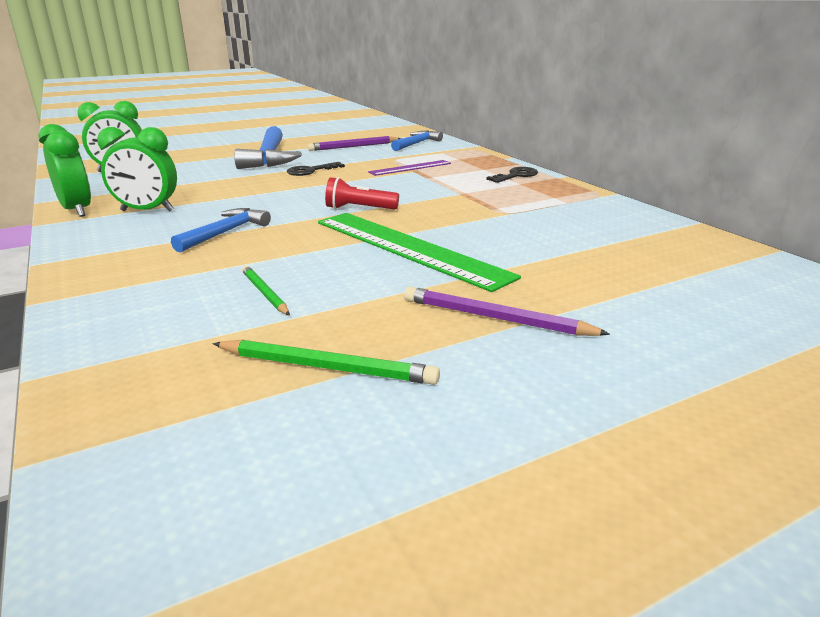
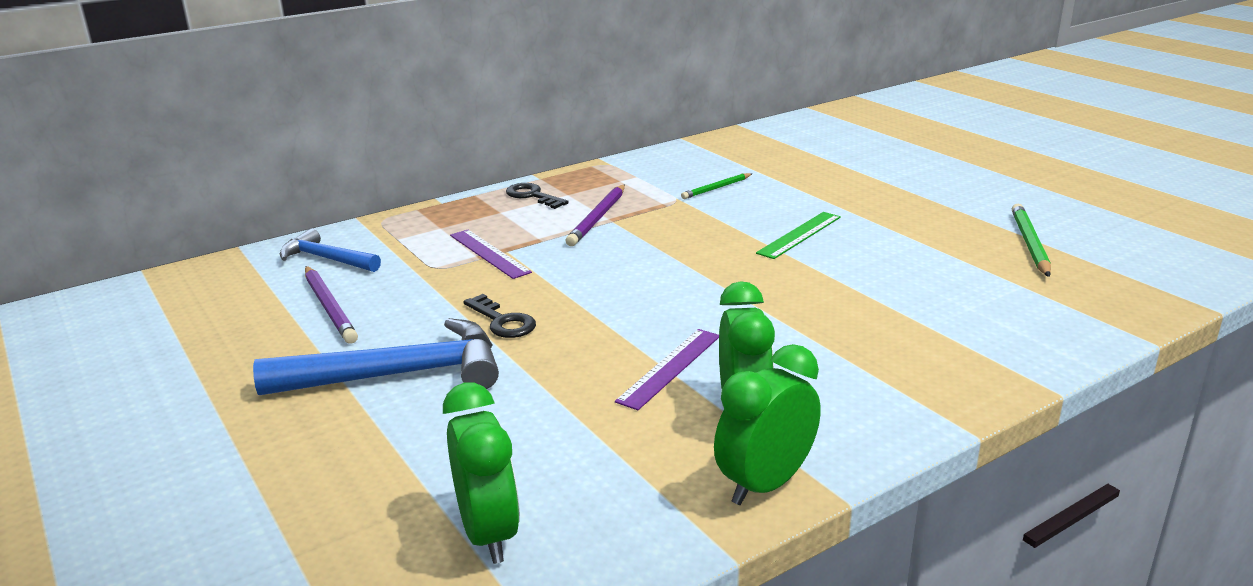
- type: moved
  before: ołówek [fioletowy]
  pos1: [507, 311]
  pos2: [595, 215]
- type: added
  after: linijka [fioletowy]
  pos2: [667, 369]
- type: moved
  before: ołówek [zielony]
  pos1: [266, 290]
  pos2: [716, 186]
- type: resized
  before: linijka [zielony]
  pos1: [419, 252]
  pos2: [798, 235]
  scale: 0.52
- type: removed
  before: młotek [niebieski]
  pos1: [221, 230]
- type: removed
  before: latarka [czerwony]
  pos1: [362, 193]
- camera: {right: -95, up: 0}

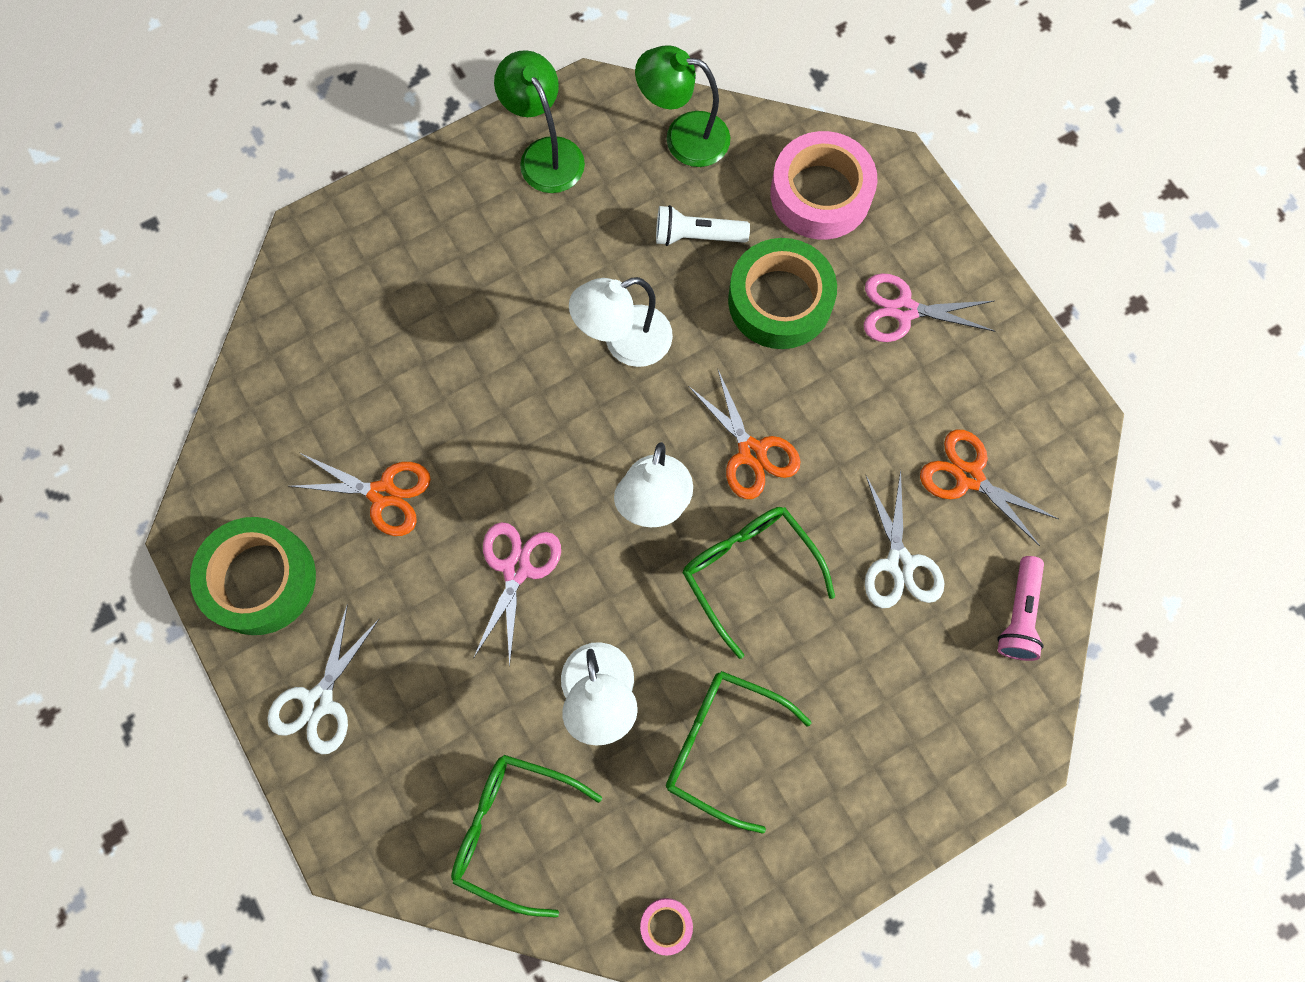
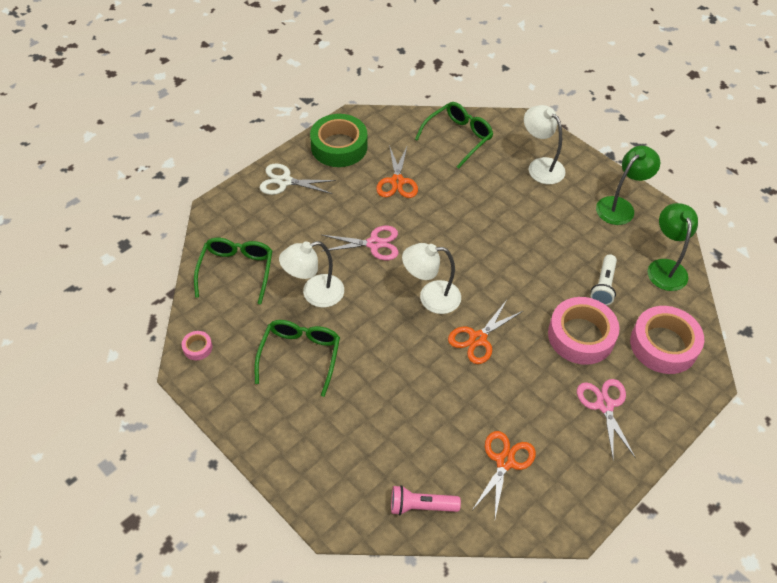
- type: moved
  before: okulary [zielony]
  pos1: [758, 583]
  pos2: [454, 135]
- type: moved
  before: lampka [biały]
  pos1: [621, 322]
  pos2: [544, 144]
- type: recoloured
  before: taśma klejąca [zielony]
  after: taśma klejąca [różowy]
  pos1: [782, 293]
  pos2: [584, 331]
- type: turned
  before: latarka [biały]
  pos1: [703, 225]
  pos2: [603, 280]
  turn: -150
- type: removed
  before: nożyczki [biały]
  pos1: [904, 539]
- camera: {right: 75, up: -20}

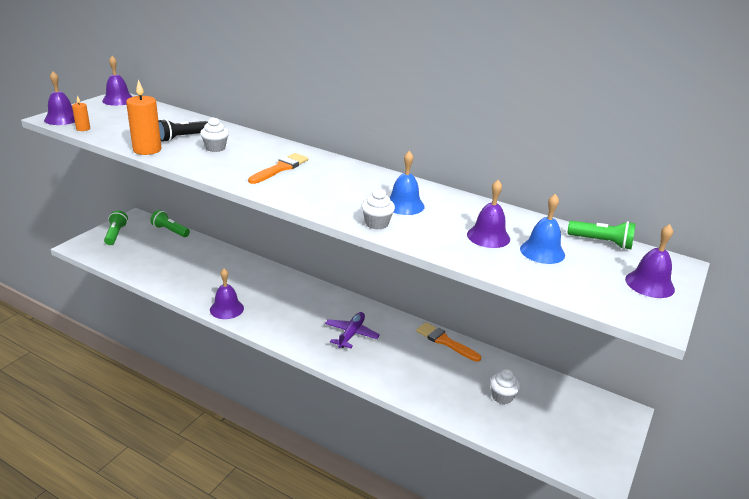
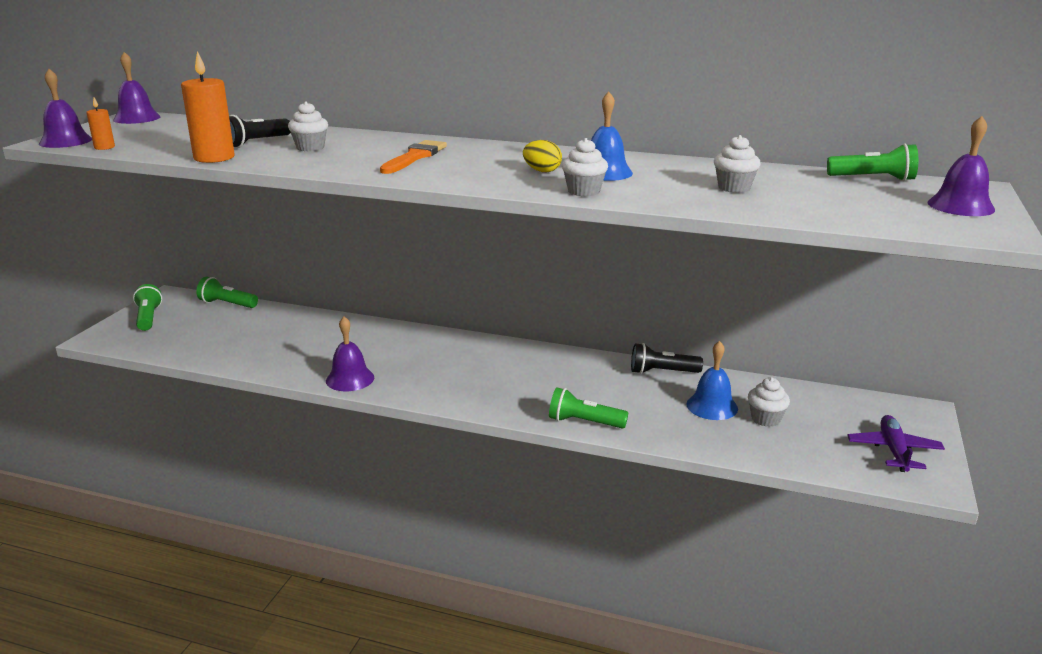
- type: added
  after: jajko [żółty]
  pos2: [542, 156]
- type: added
  after: latarka [zielony]
  pos2: [588, 408]
- type: replaced
  before: pędzel [pomarańczowy]
  after: latarka [czarny]
  pos1: [448, 342]
  pos2: [667, 358]
- type: moved
  before: dzwonek [niebieski]
  pos1: [542, 229]
  pos2: [712, 380]
- type: replaced
  before: dzwonek [fioletowy]
  after: muffinka [biały]
  pos1: [488, 214]
  pos2: [737, 164]
- type: moved
  before: samolot [fioletowy]
  pos1: [352, 330]
  pos2: [896, 443]
- camera: {right: -10, up: -5}

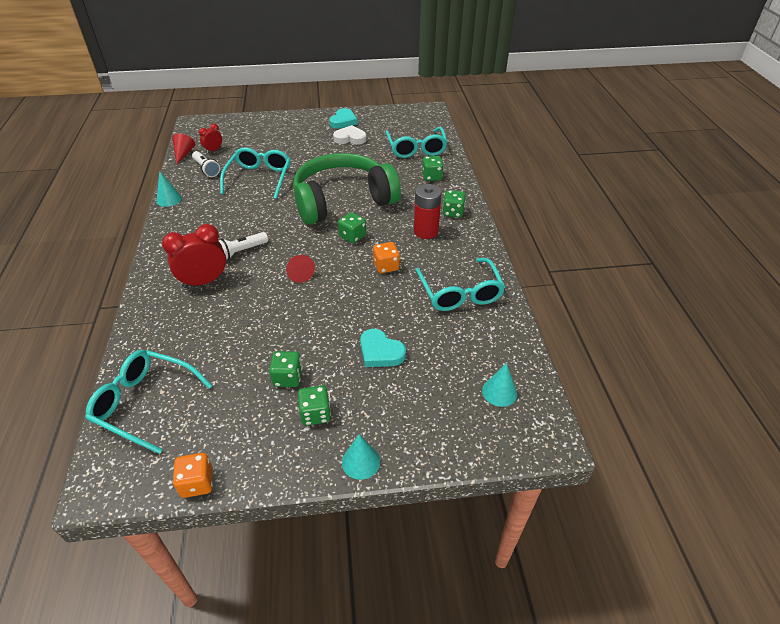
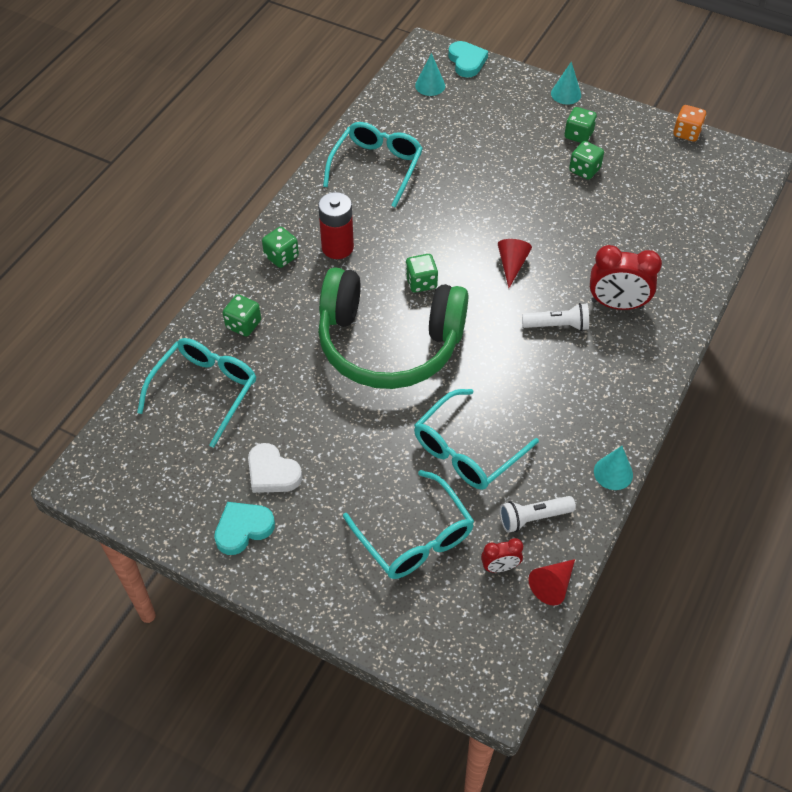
- type: moved
  before: okulary [turkusowy]
  pos1: [148, 402]
  pos2: [408, 524]
- type: moved
  before: serce [turkusowy]
  pos1: [383, 348]
  pos2: [468, 59]
- type: turned
  before: latarka [biały]
  pos1: [206, 164]
  pos2: [538, 514]
  turn: -105
- type: removed
  before: kostka do gry [pomarańczowy]
  pos1: [386, 257]
- camera: {right: -145, up: 10}

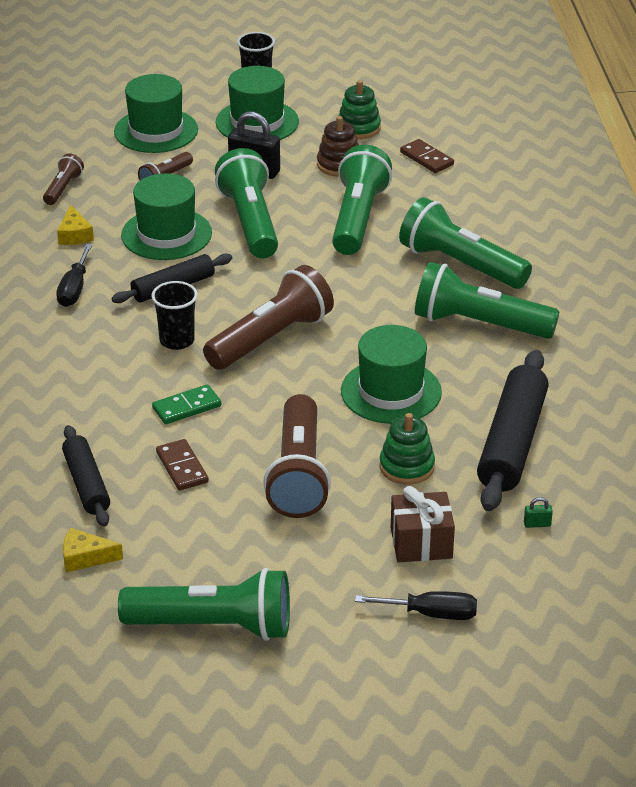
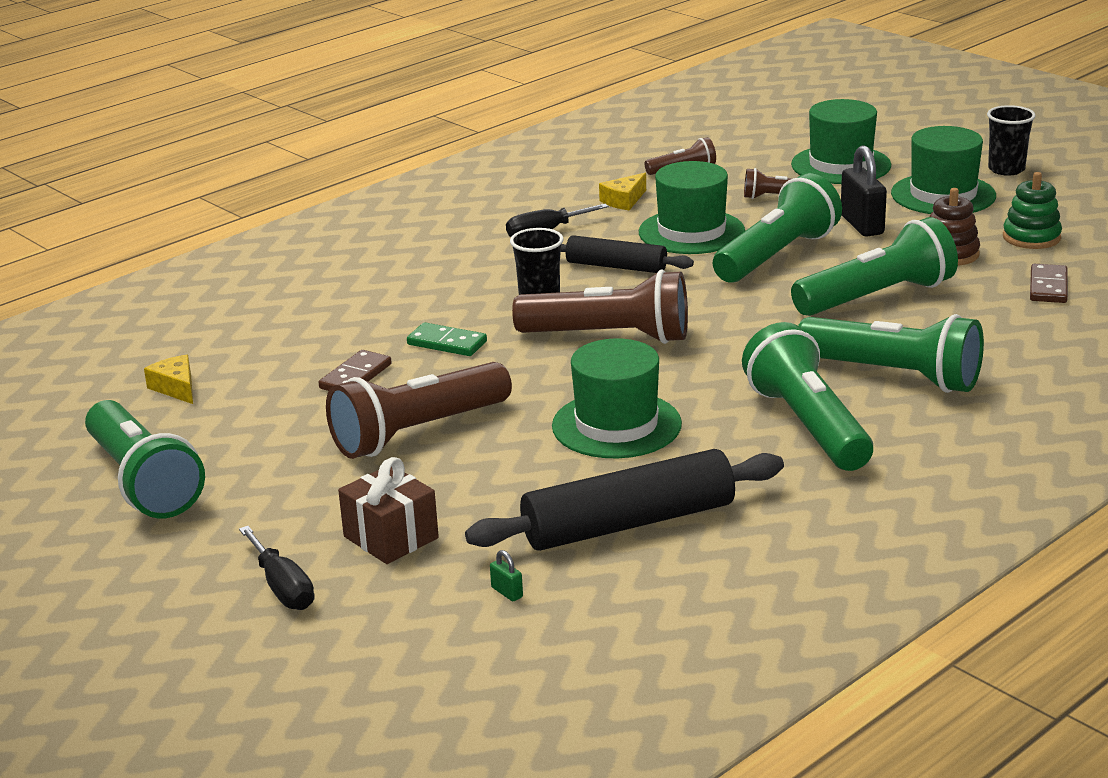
- type: turned
  before: latarka [zielony]
  pos1: [465, 243]
  pos2: [891, 353]
  turn: 120
- type: removed
  before: wałek do ciasta [czarny]
  pos1: [86, 476]
- type: removed
  before: zabawka nakładanka [zielony]
  pos1: [407, 449]
- camera: {right: 55, up: -10}

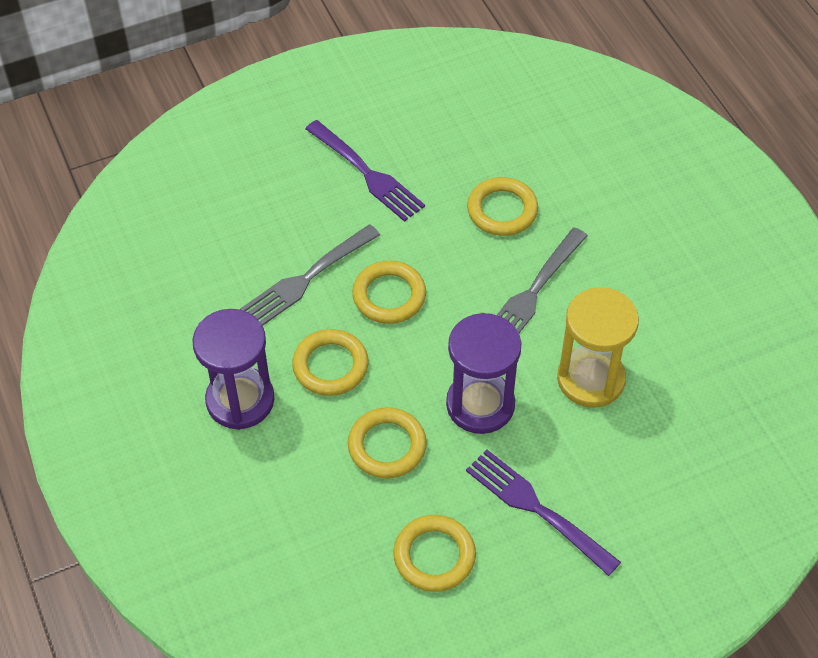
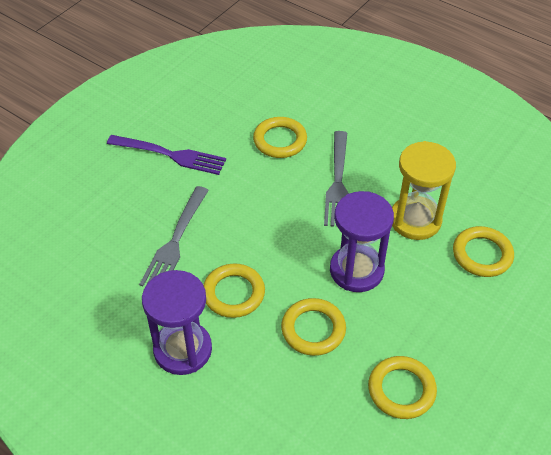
- type: moved
  before: pierścień [żółty]
  pos1: [389, 292]
  pos2: [483, 251]
- type: removed
  before: widelec [fioletowy]
  pos1: [543, 512]
- camera: {right: -30, up: -5}

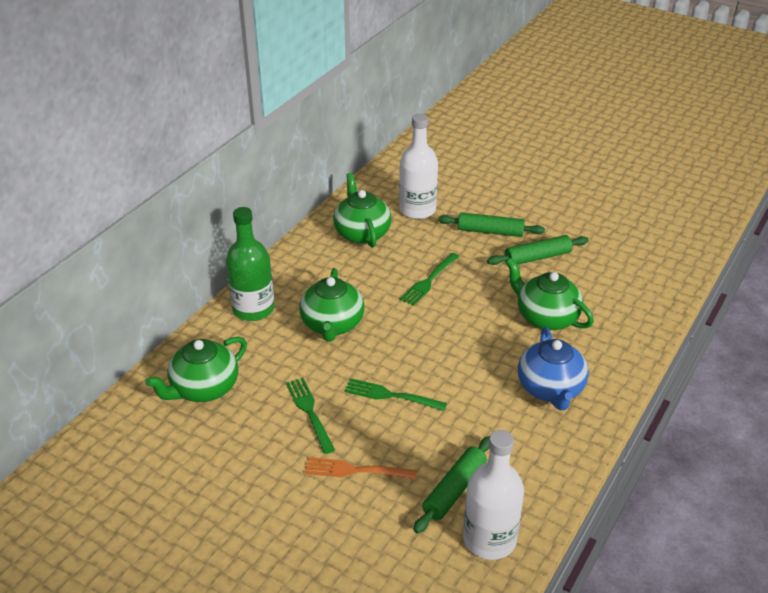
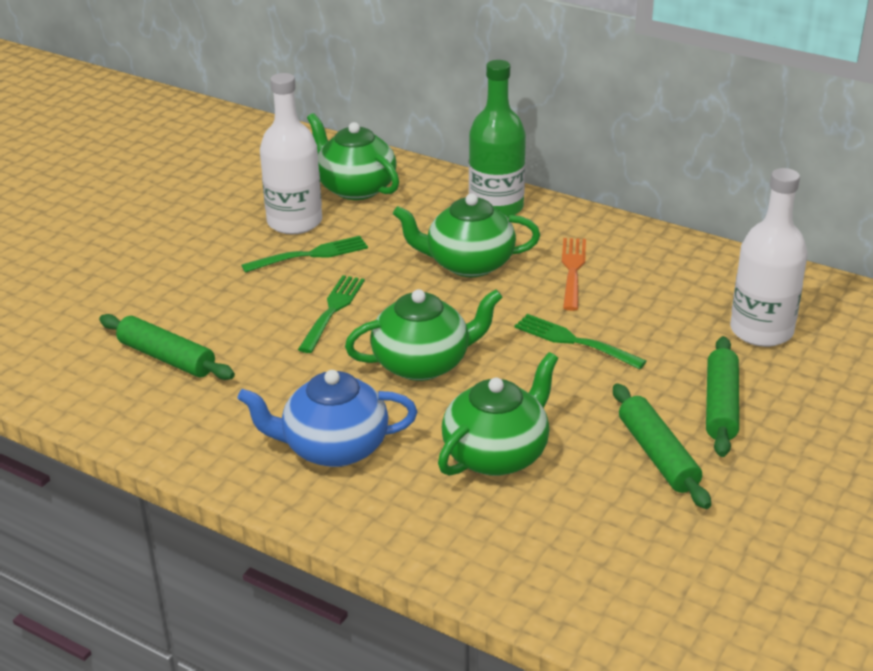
- type: moved
  before: butelka [biały]
  pos1: [493, 495]
  pos2: [291, 153]
- type: moved
  before: imbryk [zielony]
  pos1: [362, 210]
  pos2: [423, 335]
- type: moved
  before: widelec [pomarańczowy]
  pos1: [360, 468]
  pos2: [574, 274]
- camera: {right: 90, up: -5}

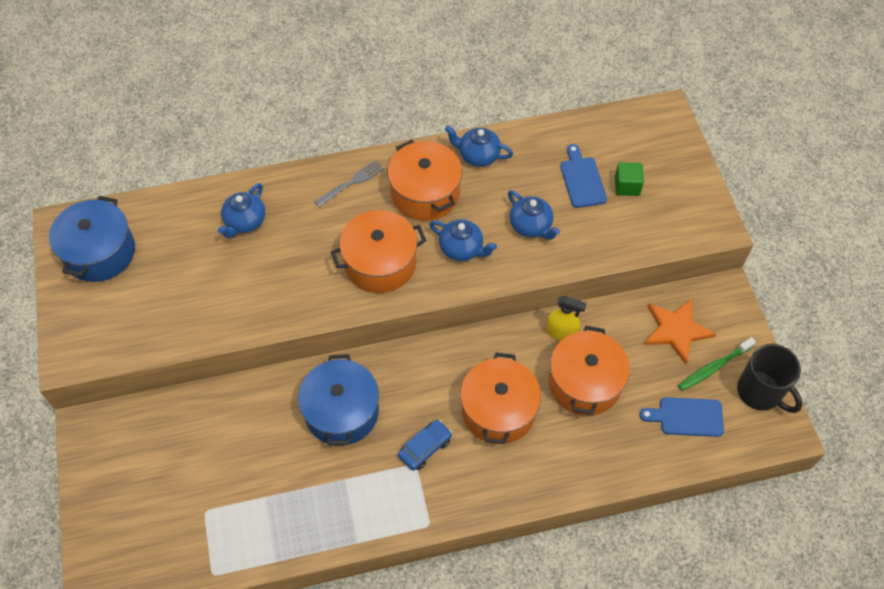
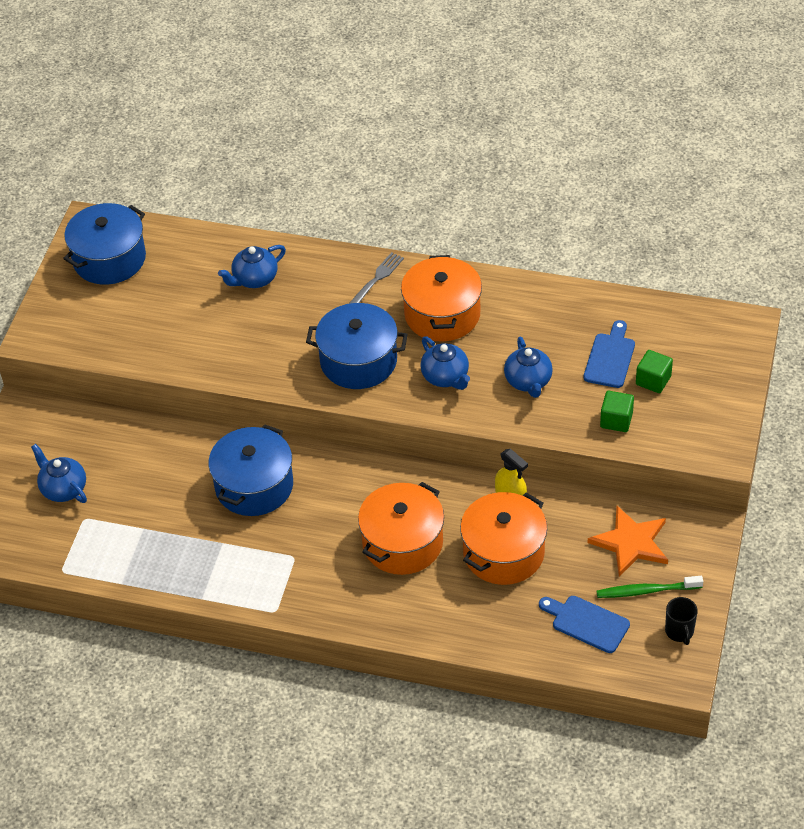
- type: moved
  before: imbryk [niebieski]
  pos1: [479, 146]
  pos2: [59, 473]
- type: recoloured
  before: garnek [pomarańczowy]
  after: garnek [niebieski]
  pos1: [378, 251]
  pos2: [357, 346]
- type: turned
  before: widelec [szary]
  pos1: [349, 183]
  pos2: [376, 278]
  turn: -45
- type: added
  after: sześcian [zielony]
  pos2: [617, 411]
- type: resized
  before: kubek [czarny]
  pos1: [769, 378]
  pos2: [681, 621]
  scale: 0.57
- type: removed
  before: samochód [niebieski]
  pos1: [425, 445]
- camera: {right: 30, up: -10}

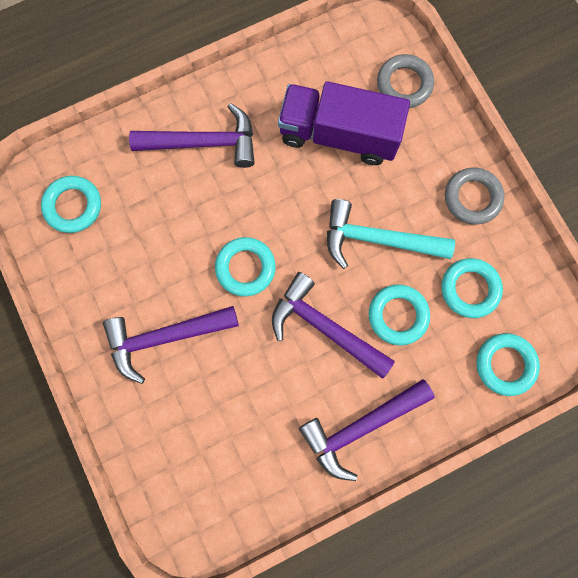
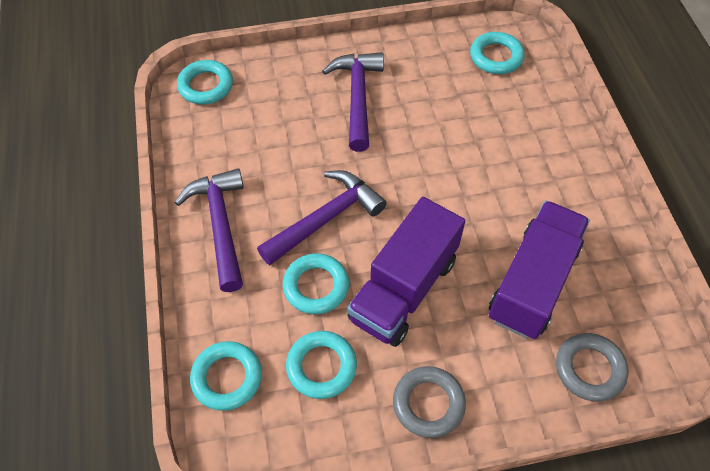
- type: moved
  before: pierścień [turkusowy]
  pos1: [245, 266]
  pos2: [205, 82]
- type: replaced
  before: młotek [turkusowy]
  after: ciężarówka [fioletowy]
  pos1: [391, 234]
  pos2: [406, 272]
- type: removed
  before: młotek [fioletowy]
  pos1: [192, 135]
- camera: {right: 105, up: -20}

